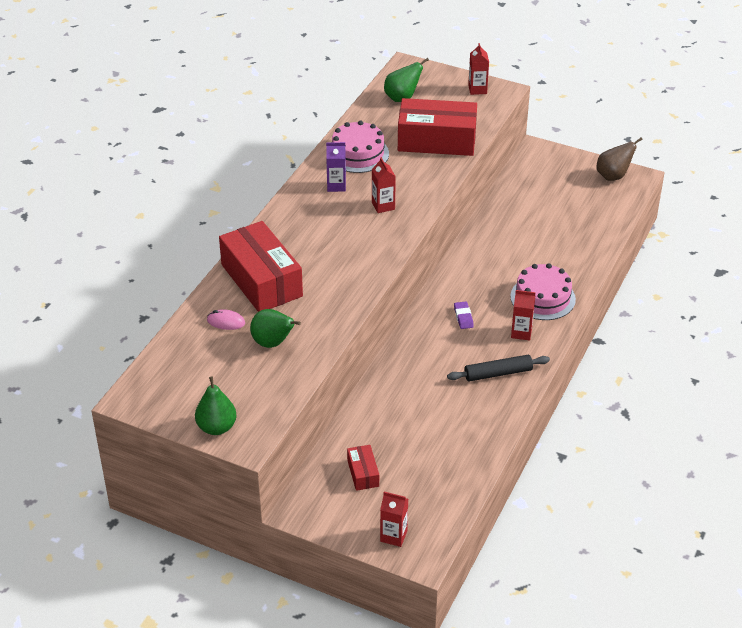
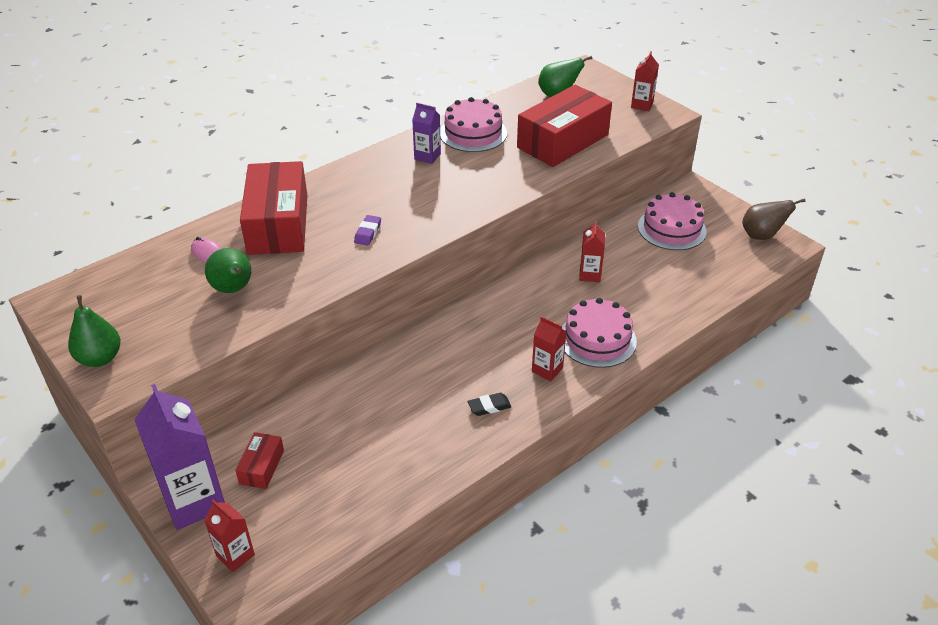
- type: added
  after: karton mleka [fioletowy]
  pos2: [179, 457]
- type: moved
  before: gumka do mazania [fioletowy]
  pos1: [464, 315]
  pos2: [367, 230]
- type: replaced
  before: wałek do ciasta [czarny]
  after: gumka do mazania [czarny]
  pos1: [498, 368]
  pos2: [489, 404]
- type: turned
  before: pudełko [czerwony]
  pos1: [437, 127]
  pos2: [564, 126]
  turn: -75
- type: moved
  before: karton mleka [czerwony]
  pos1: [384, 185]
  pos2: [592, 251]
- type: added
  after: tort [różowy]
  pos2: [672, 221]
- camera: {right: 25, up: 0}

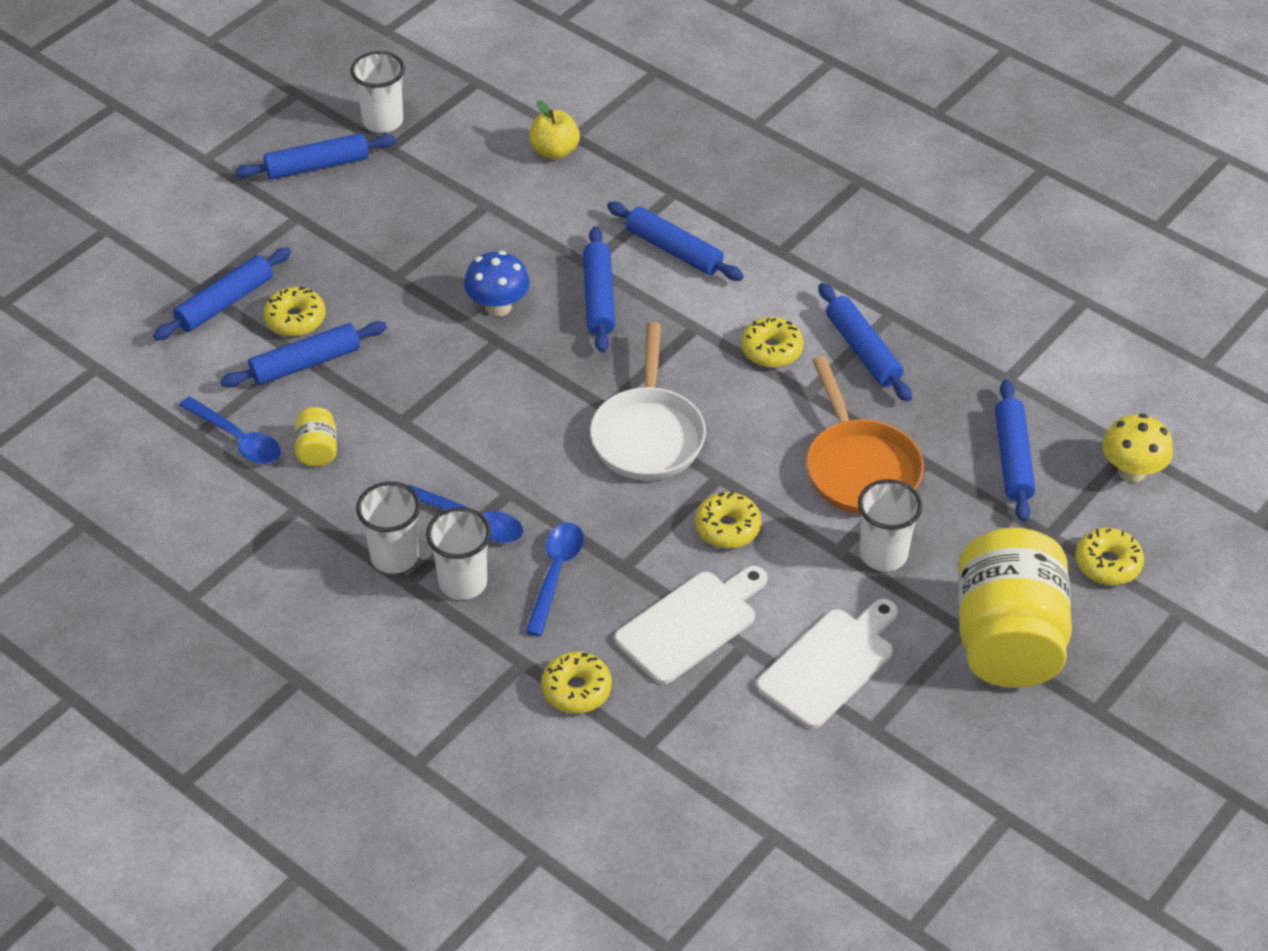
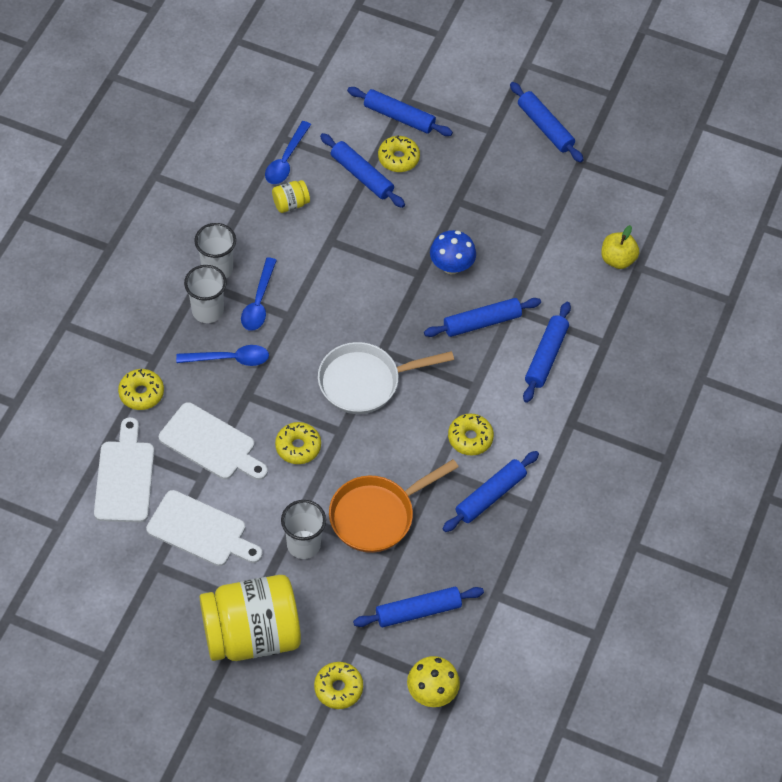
- type: added
  after: deska do krojenia [biały]
  pos2: [124, 469]
- type: removed
  before: szklanka [biały]
  pos1: [377, 92]
- camera: {right: 70, up: 10}

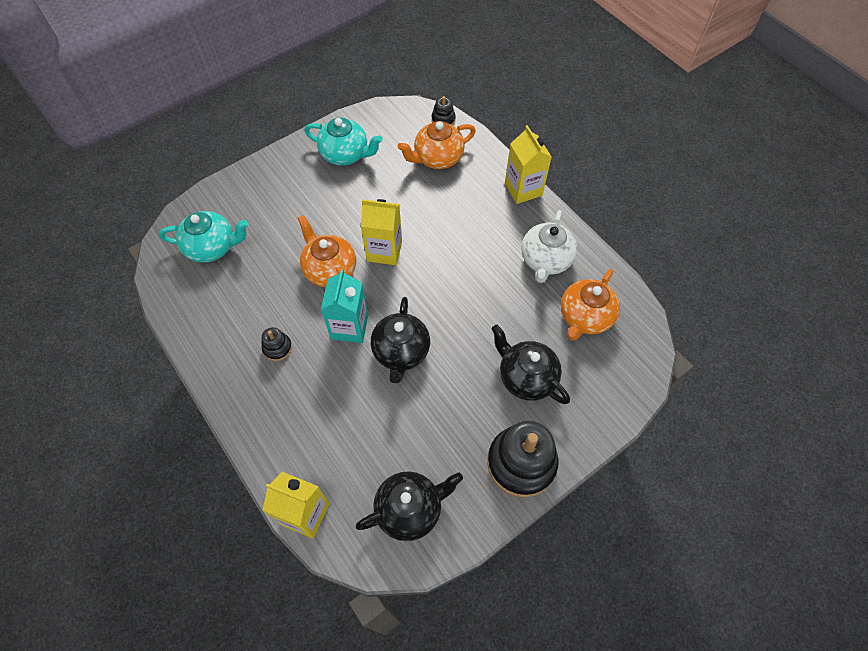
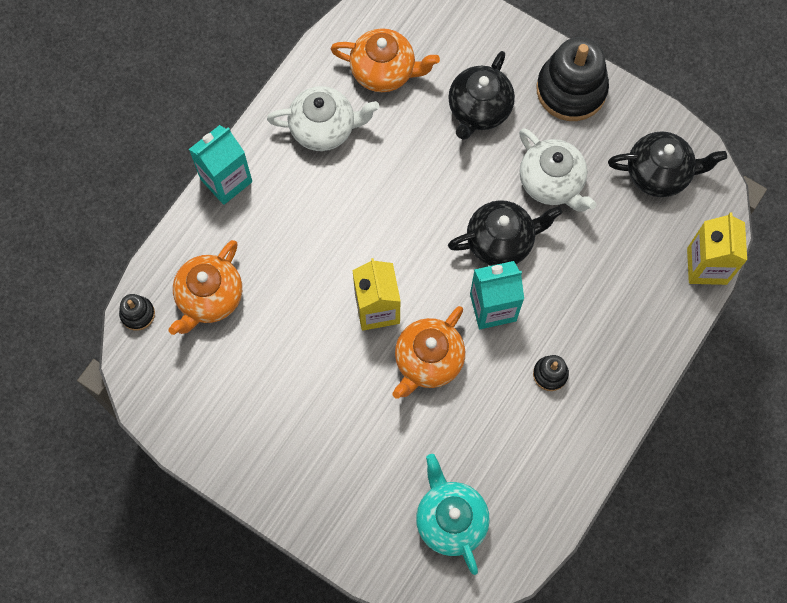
- type: turned
  before: imbryk [pomarańczowy]
  pos1: [437, 145]
  pos2: [205, 287]
  turn: 75
- type: recoloured
  before: karton mleka [żółty]
  after: karton mleka [turkusowy]
  pos1: [528, 164]
  pos2: [220, 165]
- type: added
  after: imbryk [biały]
  pos2: [557, 170]
- type: turned
  before: imbryk [czarny]
  pos1: [409, 506]
  pos2: [667, 164]
  turn: 135
- type: removed
  before: imbryk [turkusowy]
  pos1: [343, 141]
- camera: {right: -110, up: 10}

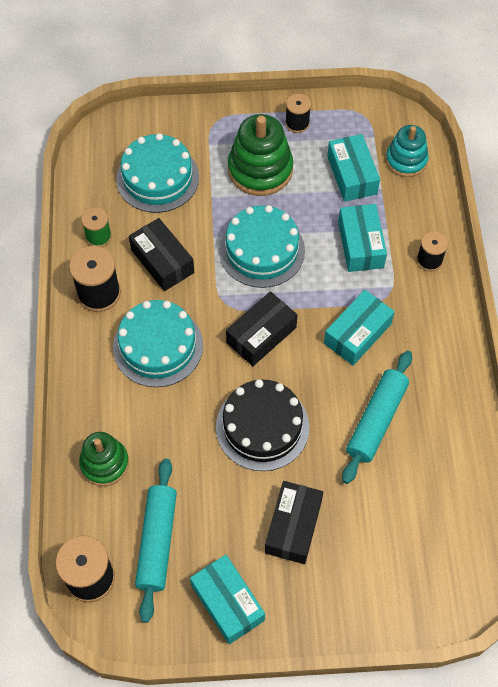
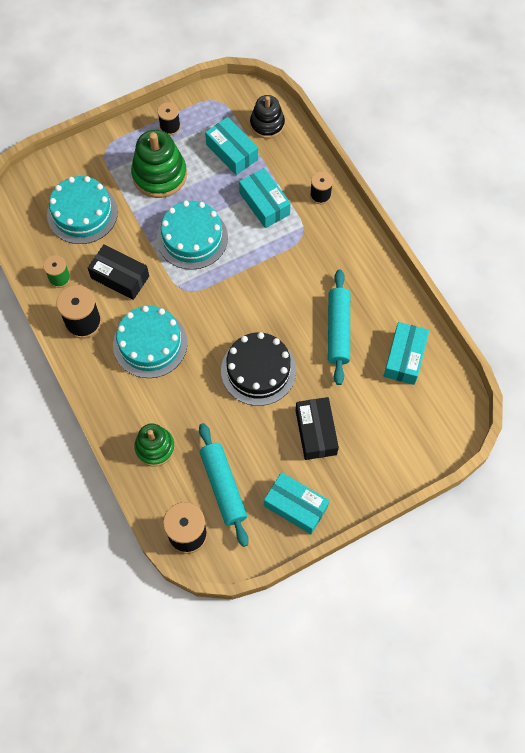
- type: recoloured
  before: zabawka nakładanka [turkusowy]
  after: zabawka nakładanka [czarny]
  pos1: [407, 151]
  pos2: [267, 117]
- type: moved
  before: pudełko [turkusowy]
  pos1: [359, 327]
  pos2: [406, 353]
- type: removed
  before: pudełko [czarny]
  pos1: [262, 328]
- camera: {right: -25, up: 5}

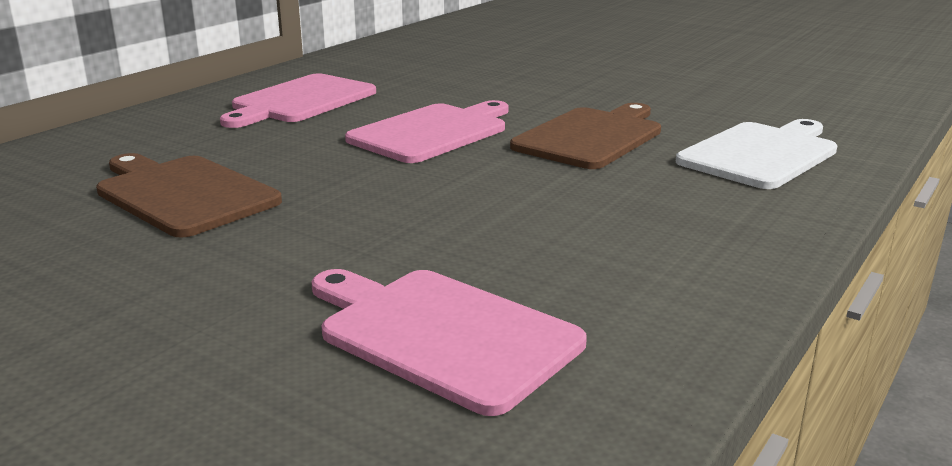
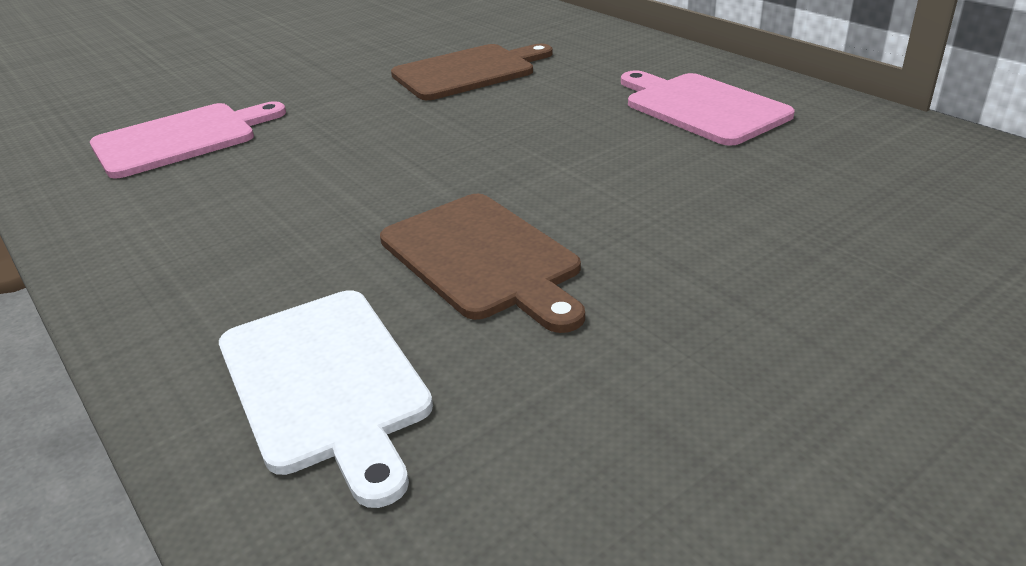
- type: removed
  before: deska do krojenia [różowy]
  pos1: [427, 131]
- camera: {right: 110, up: 10}

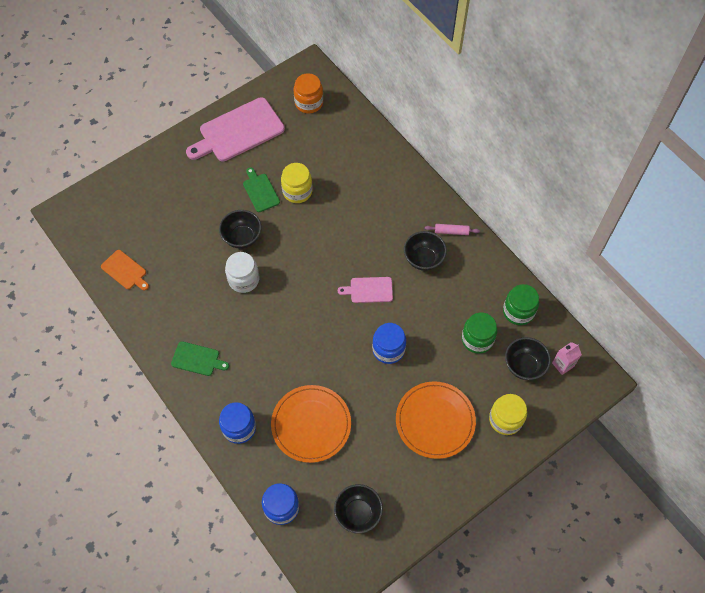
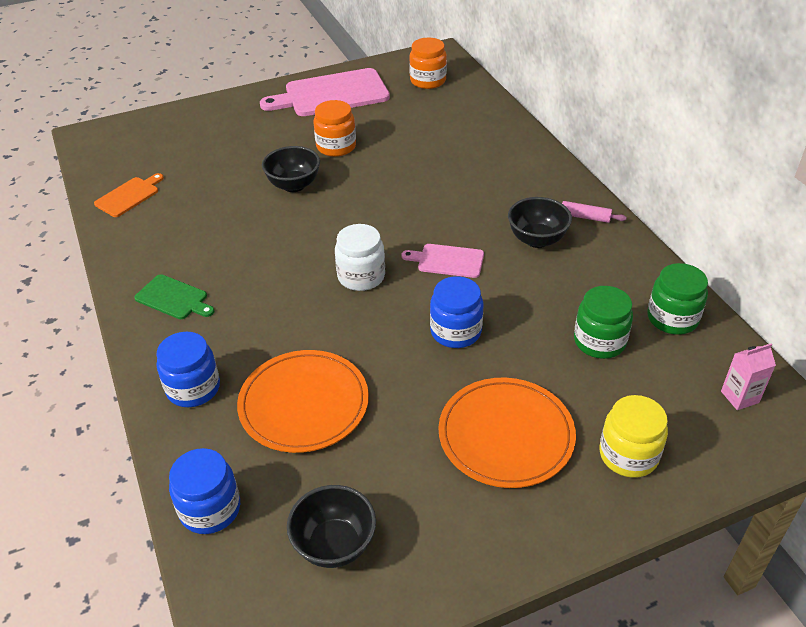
- type: turned
  before: deska do krojenia [pomarańczowy]
  pos1: [125, 270]
  pos2: [129, 195]
  turn: -105
- type: replaced
  before: deska do krojenia [zielony]
  after: słoik [pomarańczowy]
  pos1: [261, 189]
  pos2: [334, 128]
- type: moved
  before: słoik [biały]
  pos1: [242, 272]
  pos2: [360, 257]
- type: removed
  before: słoik [żółty]
  pos1: [296, 183]
- type: removed
  before: miska [czarny]
  pos1: [528, 358]
- camera: {right: 15, up: -20}

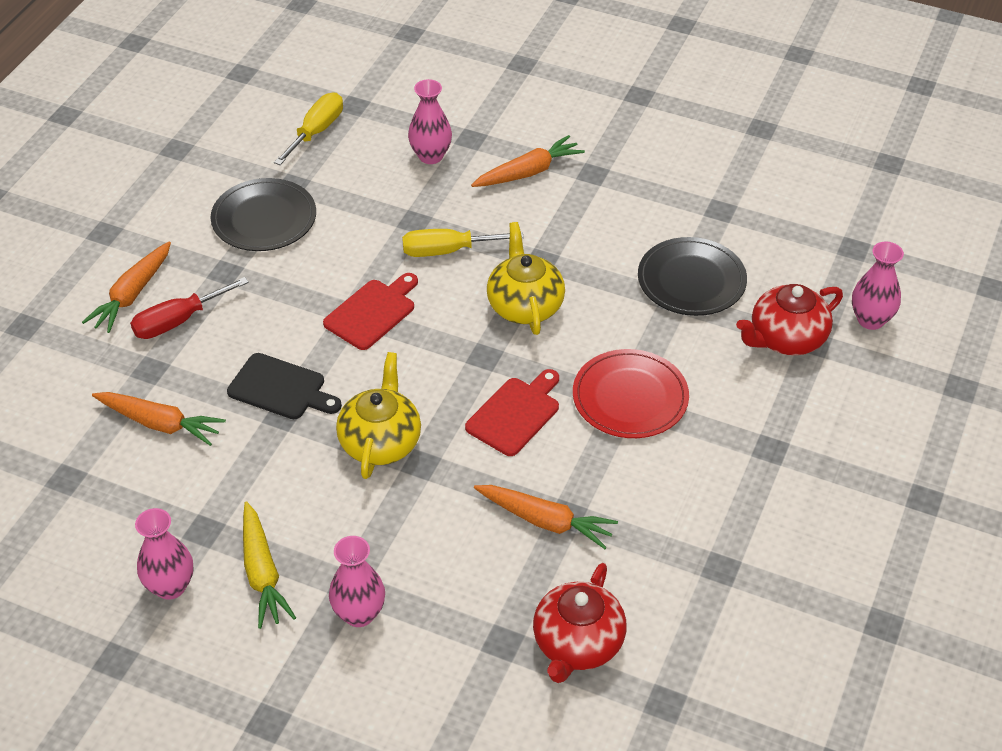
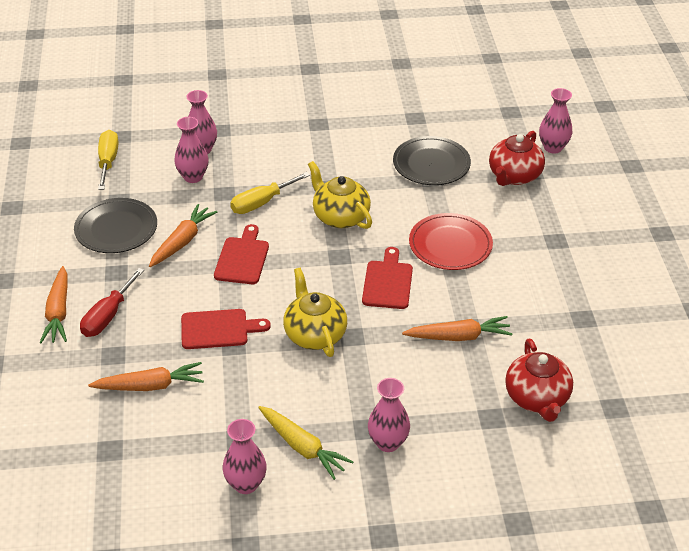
- type: moved
  before: marchewka [pomarańczowy]
  pos1: [528, 161]
  pos2: [183, 235]
- type: added
  after: wazon [różowy]
  pos2: [191, 150]
- type: recoloured
  before: deska do krojenia [czarny]
  after: deska do krojenia [czerwony]
  pos1: [284, 386]
  pos2: [226, 329]
- camera: {right: -30, up: -5}

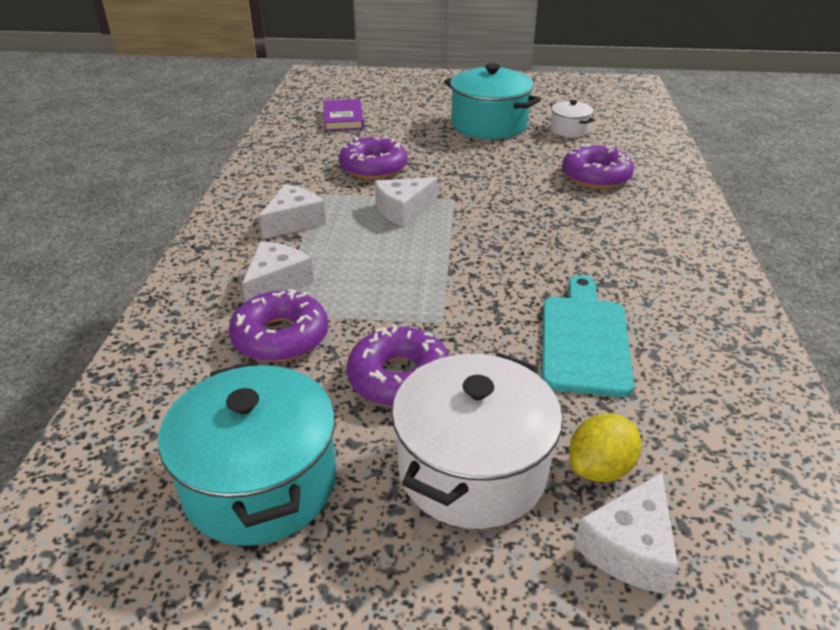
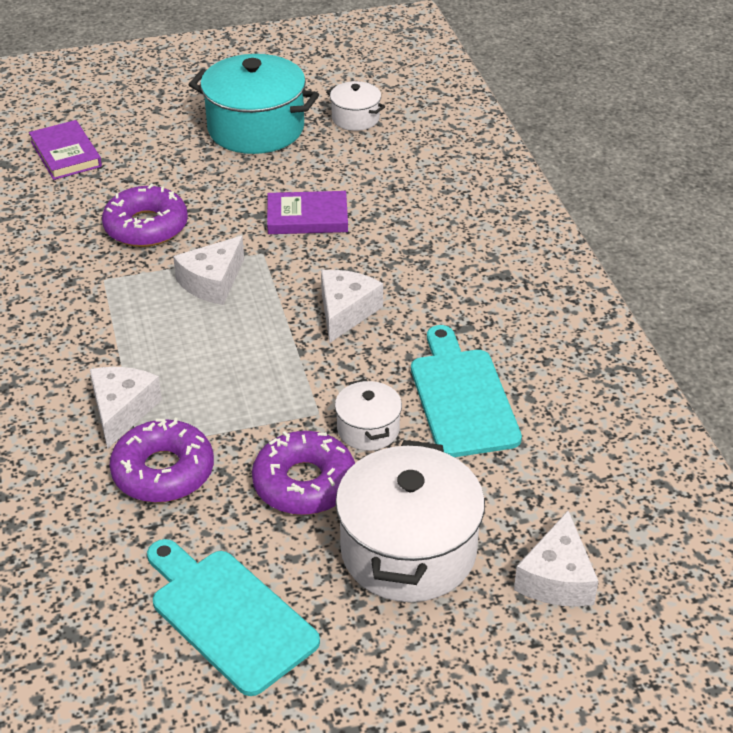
- type: replaced
  before: garnek [turkusowy]
  after: deska do krojenia [turkusowy]
  pos1: [247, 454]
  pos2: [233, 617]
- type: added
  after: książka [fioletowy]
  pos2: [307, 212]
- type: moved
  before: ser [biały]
  pos1: [292, 211]
  pos2: [352, 306]
- type: added
  after: garnek [biały]
  pos2: [368, 415]
- type: removed
  before: donut [fioletowy]
  pos1: [598, 166]
- type: removed
  before: cytryna [żółty]
  pos1: [605, 448]
- camera: {right: -20, up: 5}

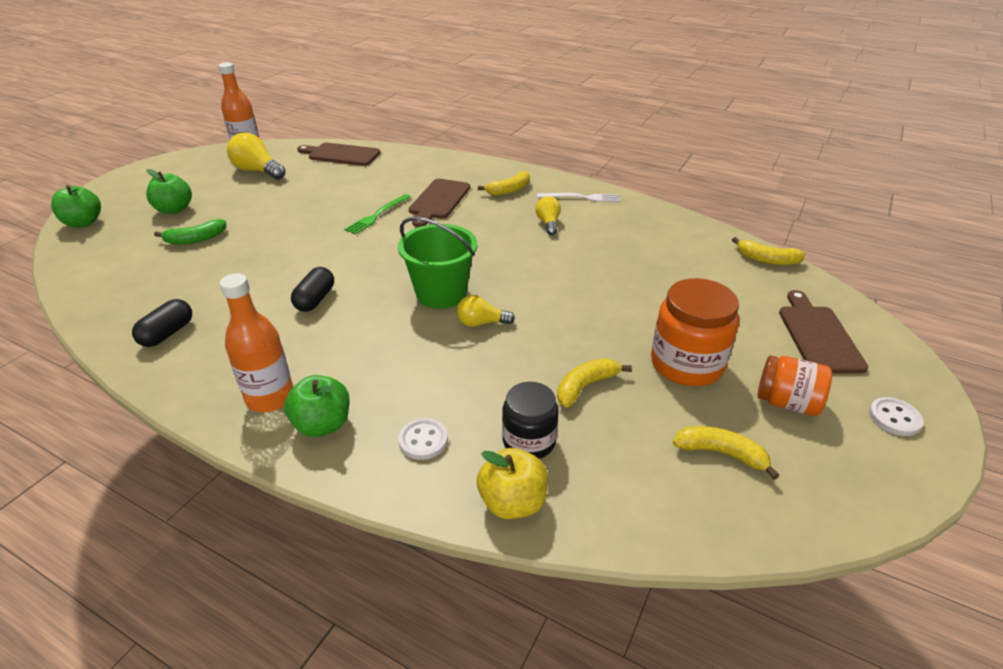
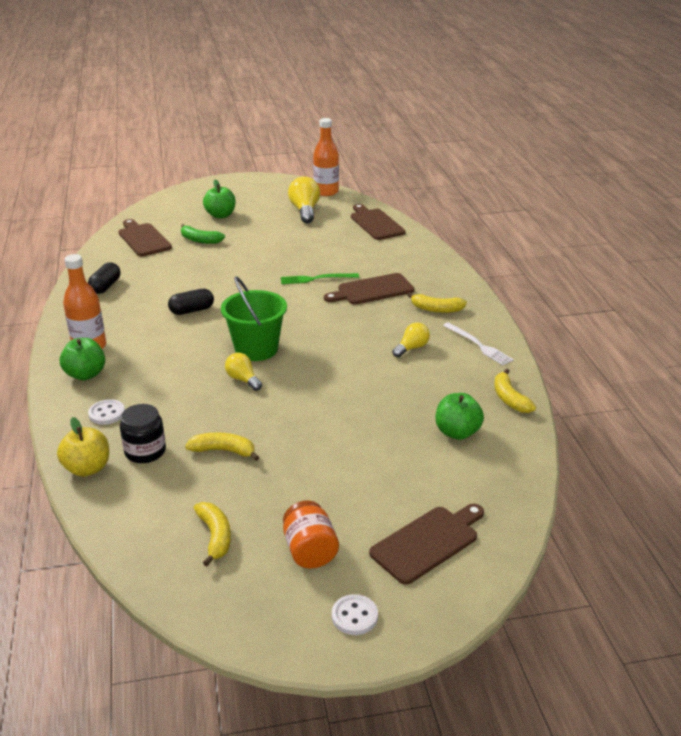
- type: turned
  before: kapsułka [czarny]
  pos1: [162, 323]
  pos2: [104, 278]
  turn: -60
- type: added
  after: deska do krojenia [brązowy]
  pos2: [145, 237]
- type: moved
  before: jabłko [zielony]
  pos1: [76, 206]
  pos2: [460, 416]
- type: moved
  before: banan [żółty]
  pos1: [769, 251]
  pos2: [515, 391]
- type: removed
  before: słoik [pomarańczowy]
  pos1: [695, 332]
- camera: {right: 50, up: -5}

